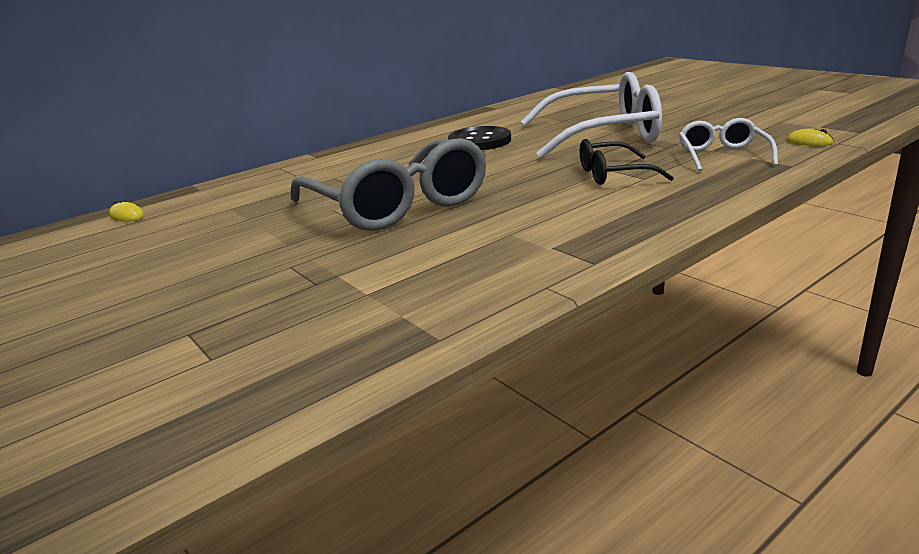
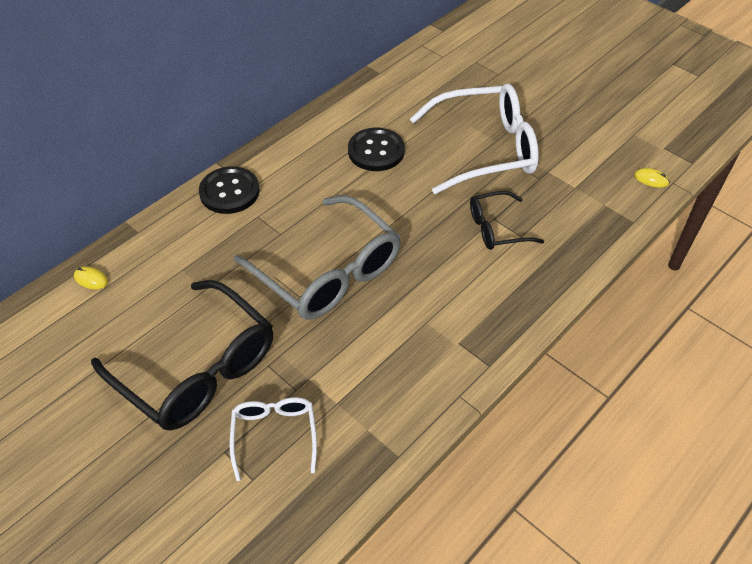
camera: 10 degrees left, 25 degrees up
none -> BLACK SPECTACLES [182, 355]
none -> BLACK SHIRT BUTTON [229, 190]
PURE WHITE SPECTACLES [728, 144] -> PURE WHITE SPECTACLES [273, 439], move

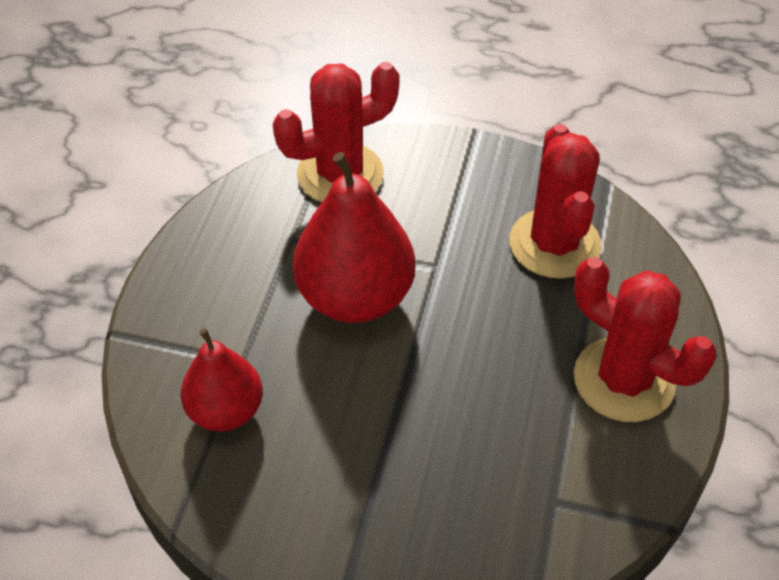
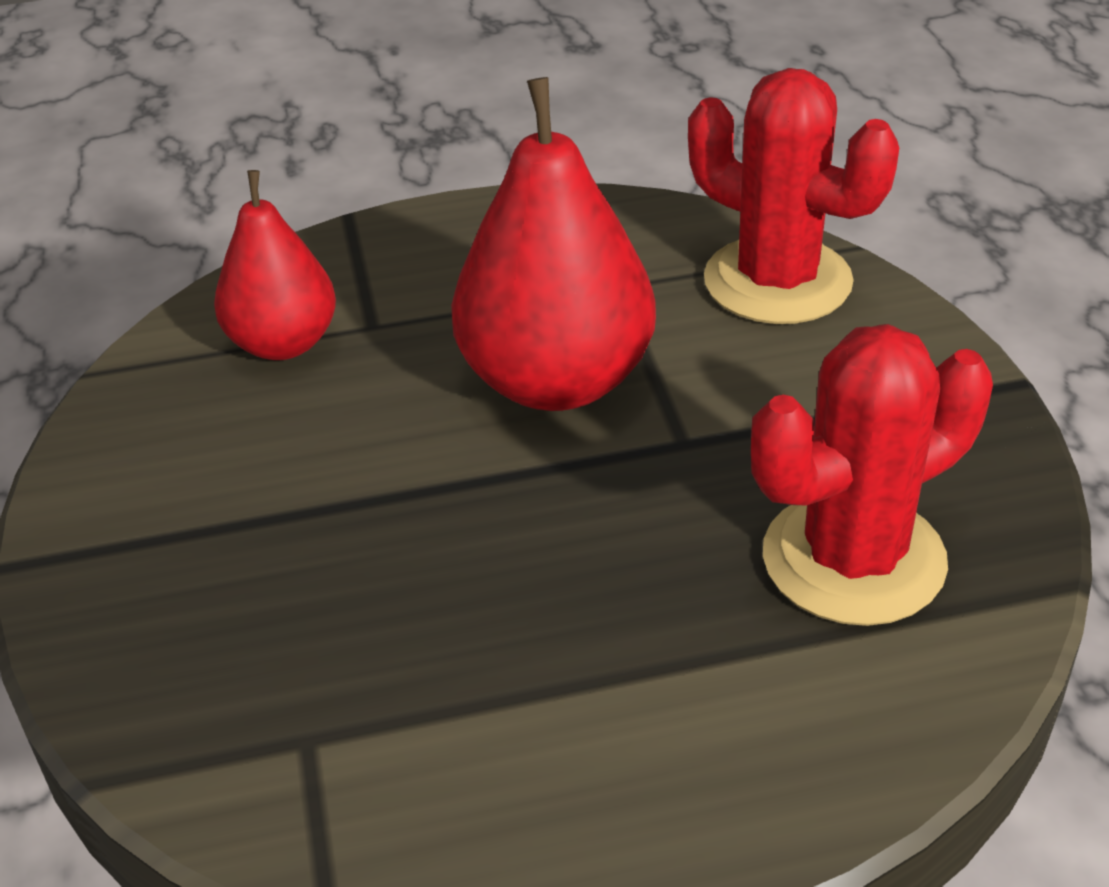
camera: 65 degrees right, 10 degrees down
CRIMSON PRICKLY PLANT [645, 339] -> none

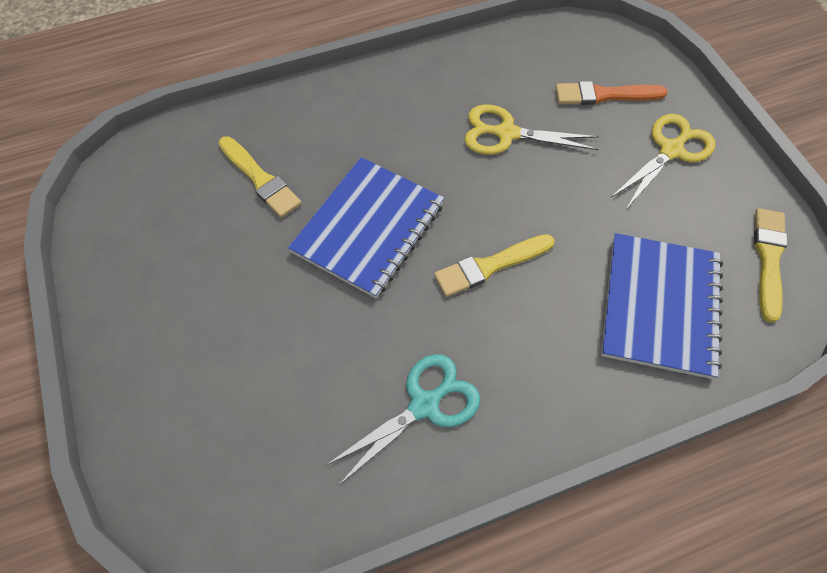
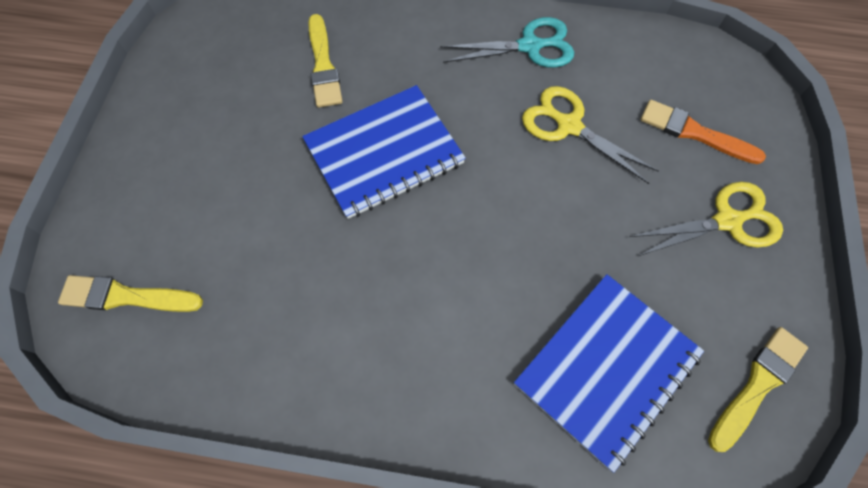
camera: 30 degrees right, 5 degrees up
AQUA SCISSORS [402, 419] -> AQUA SCISSORS [507, 42], move
YELLOW PAINTBRUSH [494, 265] -> YELLOW PAINTBRUSH [130, 293], move

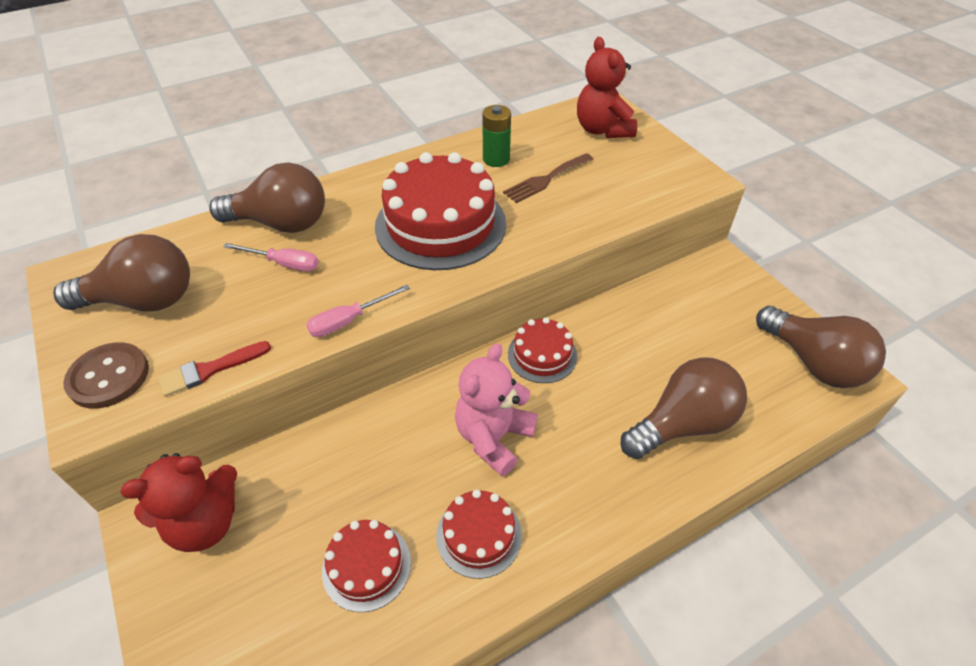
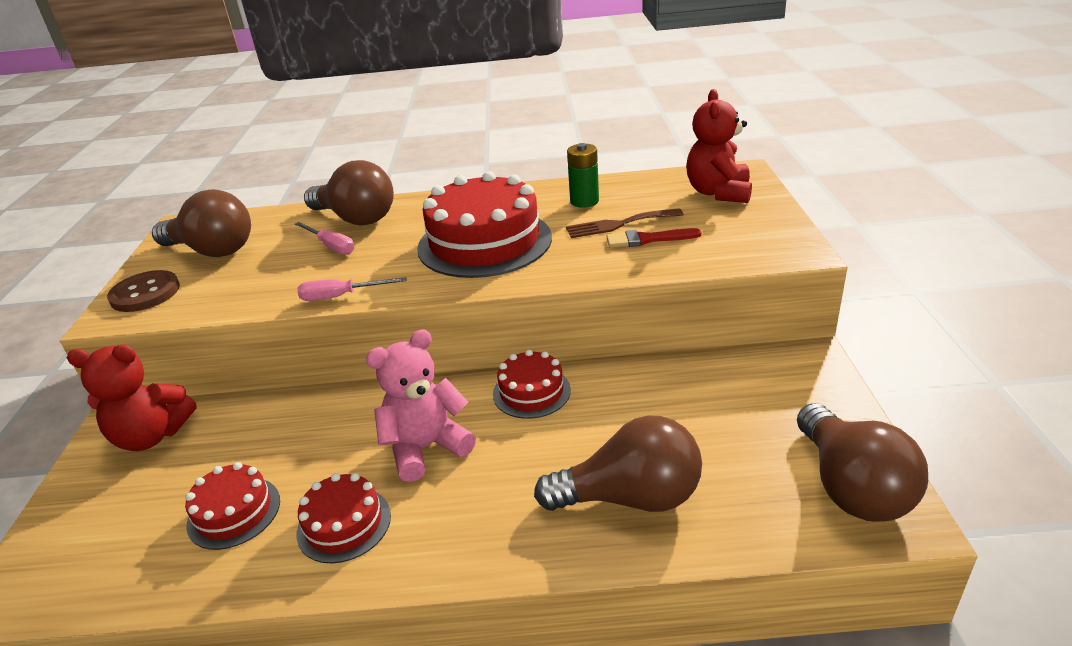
camera: 30 degrees right, 15 degrees down
CRIMSON PAINTBRUSH [214, 369] -> CRIMSON PAINTBRUSH [654, 238], move

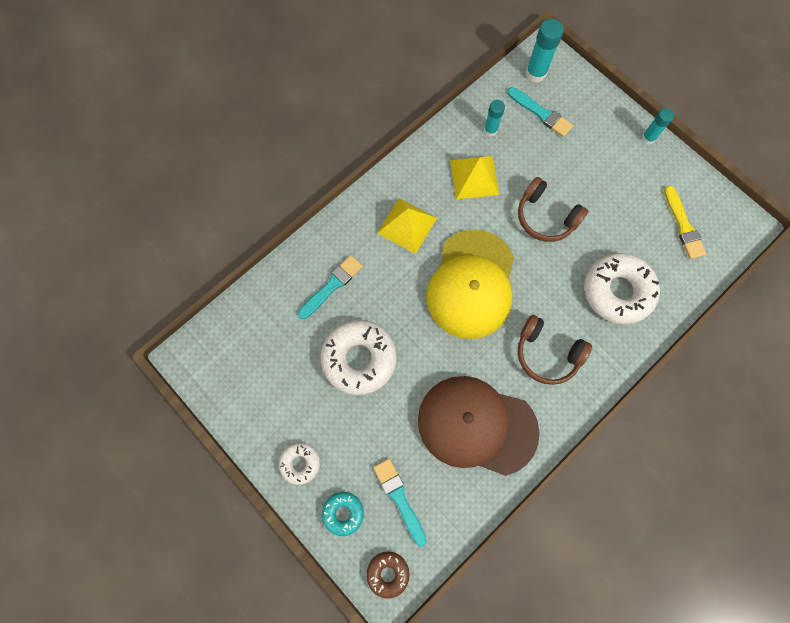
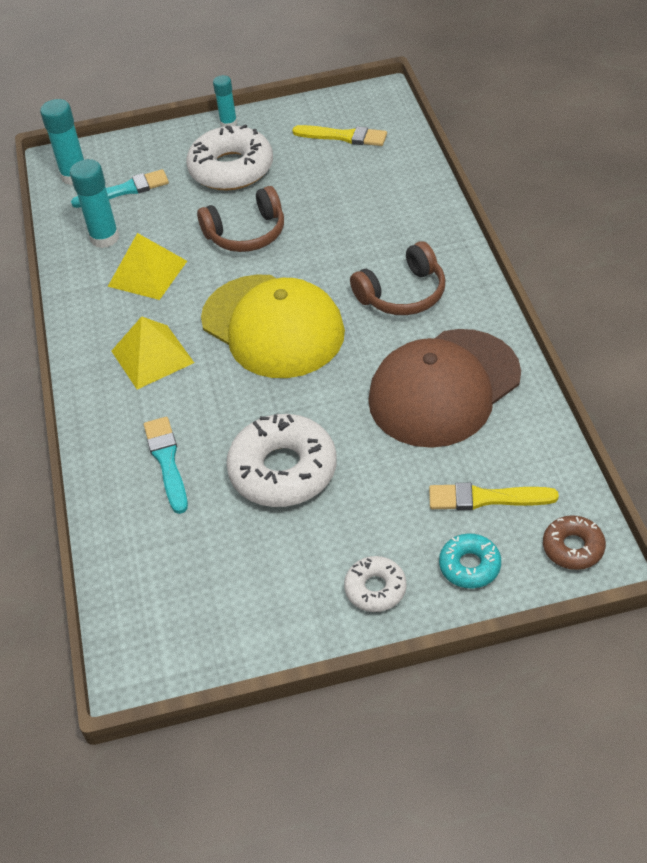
camera: 55 degrees left, 25 degrees down
PURE WHITE DONUT [622, 289] -> PURE WHITE DONUT [229, 157], move
AQUA PAINTBRUSH [400, 502] -> YELLOW PAINTBRUSH [494, 496]
AQUA GLUE [494, 118] -> AQUA GLUE [94, 203], x1.57

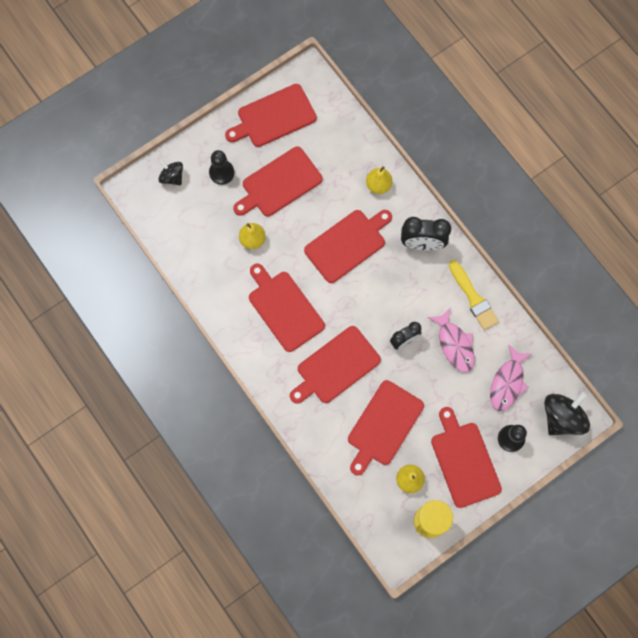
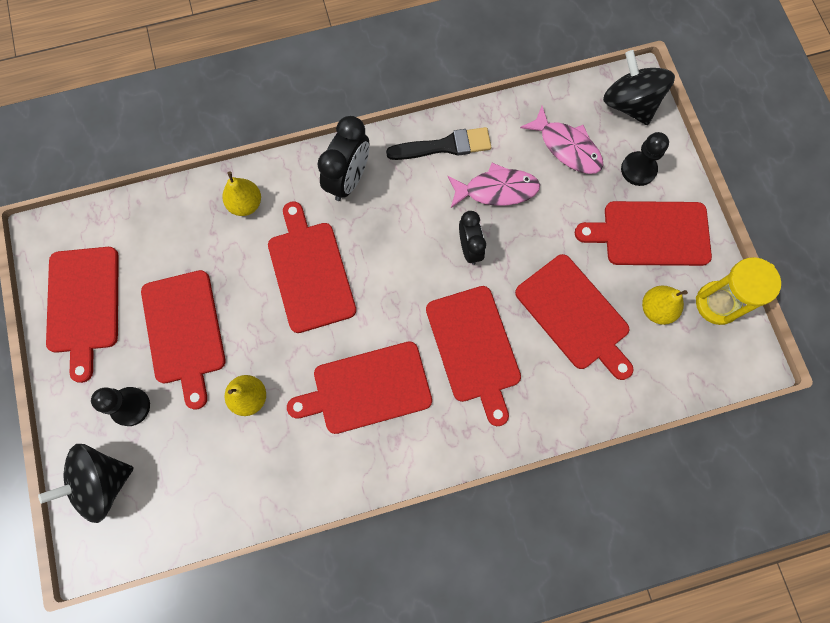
camera: 70 degrees left, 0 degrees up
YELLOW PAINTBRUSH [474, 295] -> BLACK PAINTBRUSH [438, 143]
BLACK TOY TOP [170, 172] -> BLACK TOY TOP [86, 483], x1.67

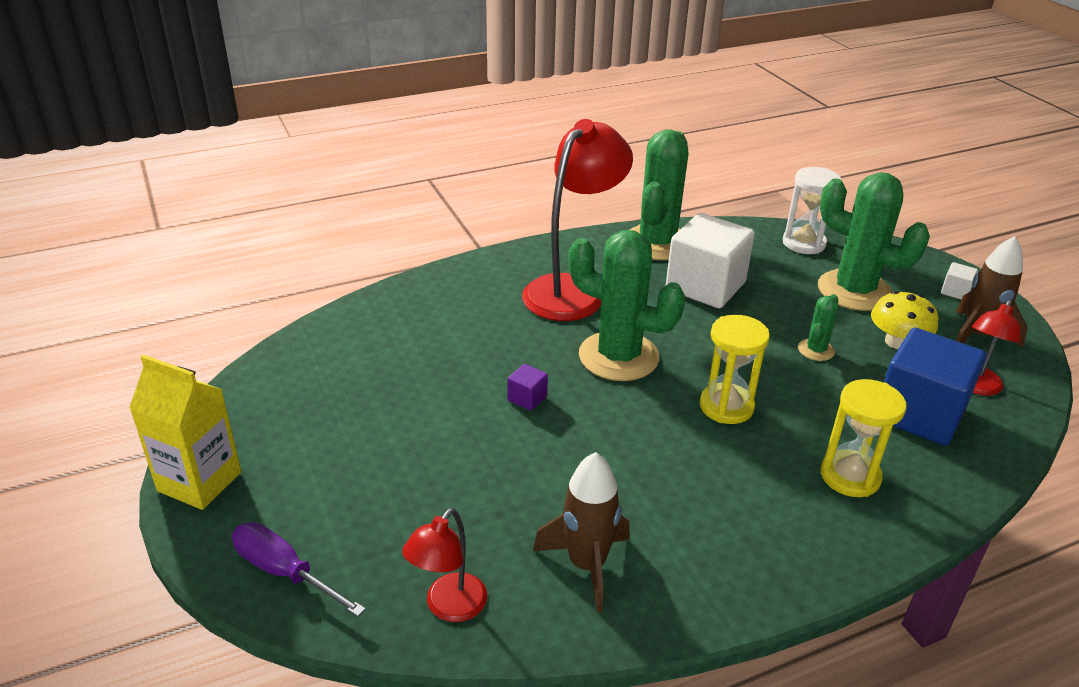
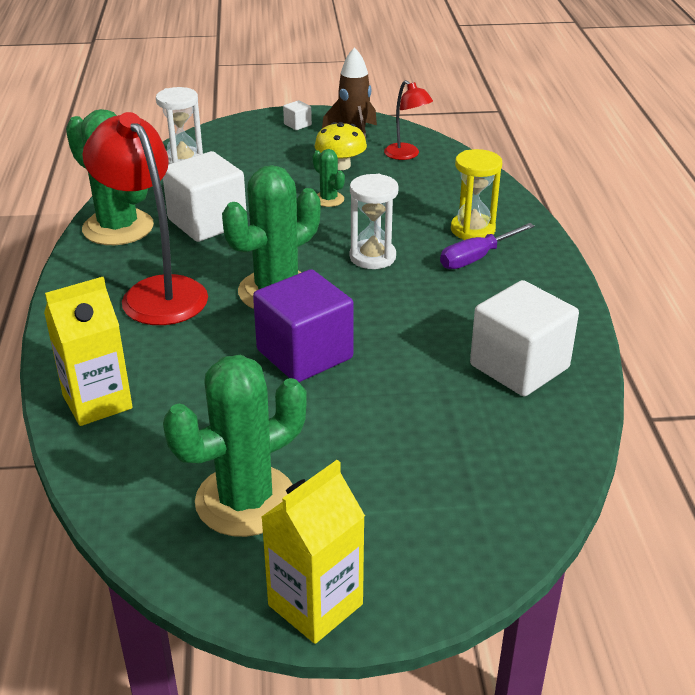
camera: 70 degrees left, 0 degrees up
CRIMSON READING LAMP [444, 565] -> none
ROYAL BLUE BLOCK [935, 386] -> none
none -> YELLOW JUICE CARTON [88, 351]
VIOLET SCREWDRIVER [299, 569] -> VIOLET SCREWDRIVER [487, 246], move
GREEN PRICKLY PLANT [874, 241] -> GREEN PRICKLY PLANT [235, 446], move
DARK BROWN ROCKET [581, 532] -> PURE WHITE BLOCK [524, 338]
YELLOW SANDGLASS [735, 369] -> PURE WHITE SANDGLASS [374, 221]
VIOLET BLOCK [527, 387] -> VIOLET BLOCK [303, 325], x2.46

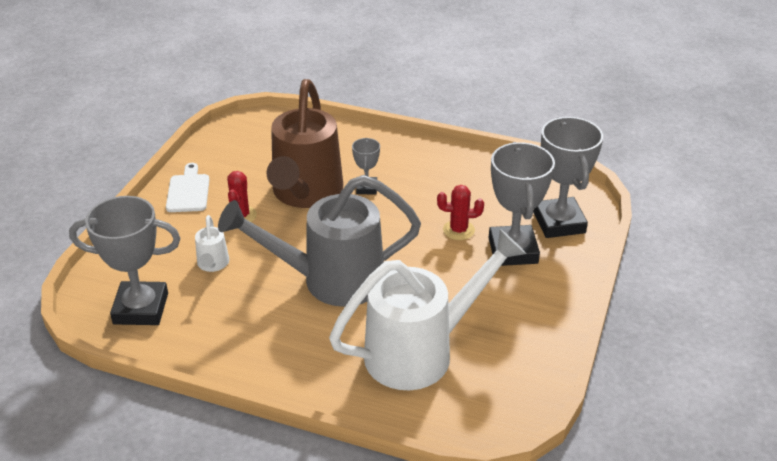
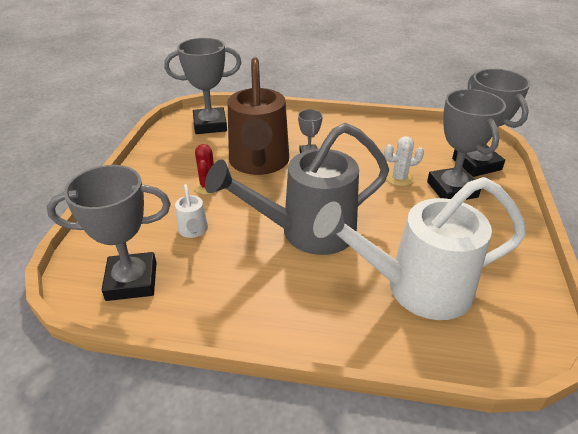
camera: 10 degrees left, 0 degrees up
PURE WHITE CHOPPING BOARD [188, 187] -> none
none -> GREY PRIZE CUP [203, 86]
CRIMSON PRICKLY PLANT [460, 212] -> PURE WHITE PRICKLY PLANT [404, 161]
PURE WHITE WATERING POT [427, 309] -> PURE WHITE WATERING POT [419, 248], 150 degrees counterclockwise

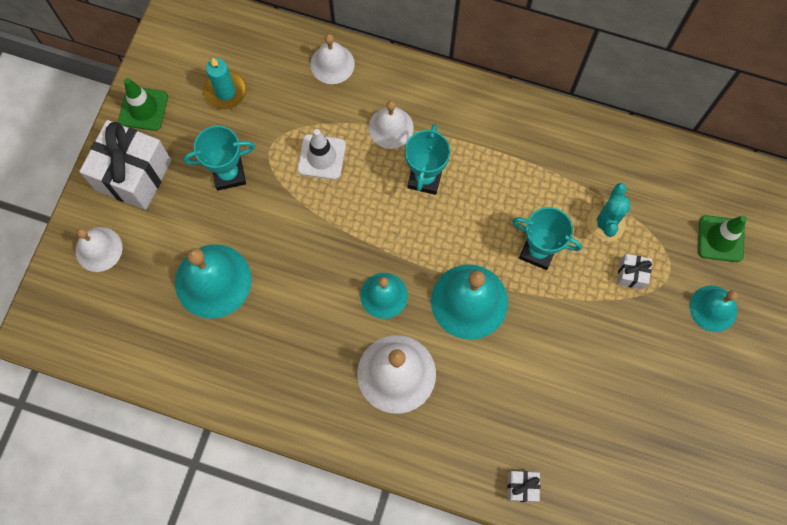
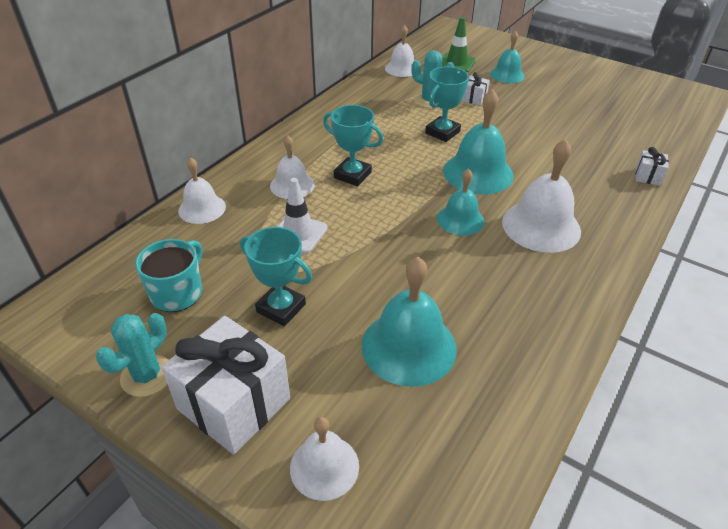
camera: 75 degrees left, 30 degrees down
none -> PURE WHITE BELL [399, 51]
GREEN TRAFFIC CONE [143, 104] -> AQUA PRICKLY PLANT [132, 355]
AQUA PILLAR CANDLE [225, 84] -> AQUA TEA MUG [168, 275]
AQUA PRIZE CUP [219, 158] -> AQUA PRIZE CUP [276, 276], 60 degrees counterclockwise

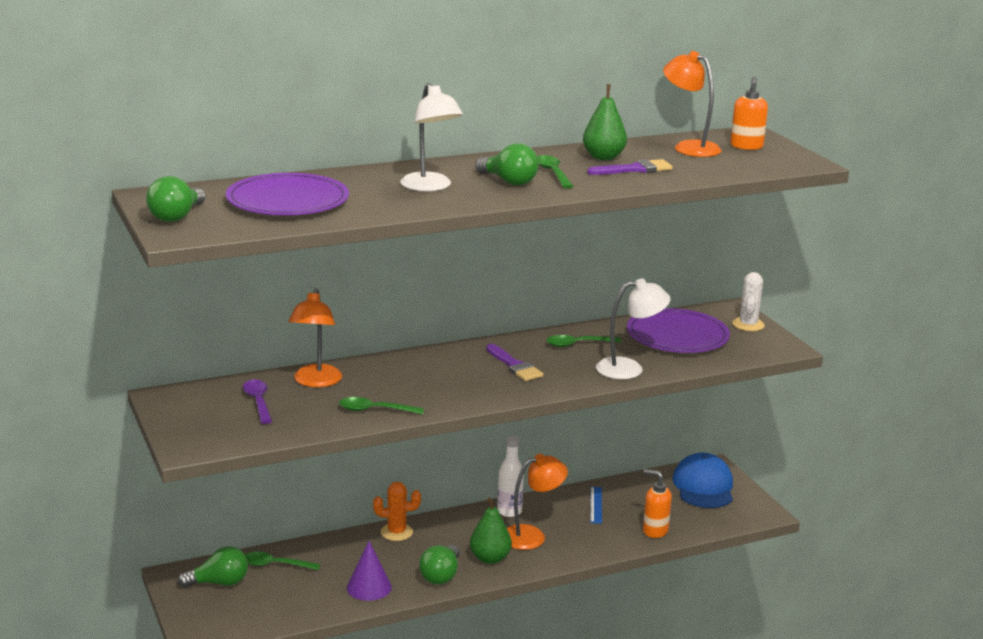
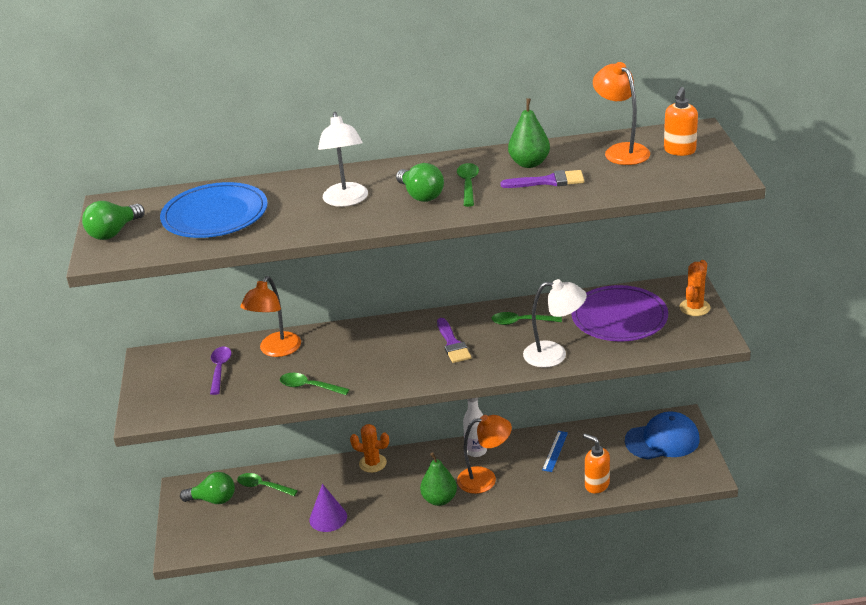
camera: 20 degrees right, 10 degrees up
GREEN BULB [439, 564] -> none
VIOLET DINNER PLATE [287, 194] -> ROYAL BLUE DINNER PLATE [214, 210]
PURE WHITE PRICKLY PLANT [748, 301] -> BRIGHT ORANGE PRICKLY PLANT [695, 288]
ROYAL BLUE CAP [702, 480] -> ROYAL BLUE CAP [662, 435], 60 degrees clockwise

